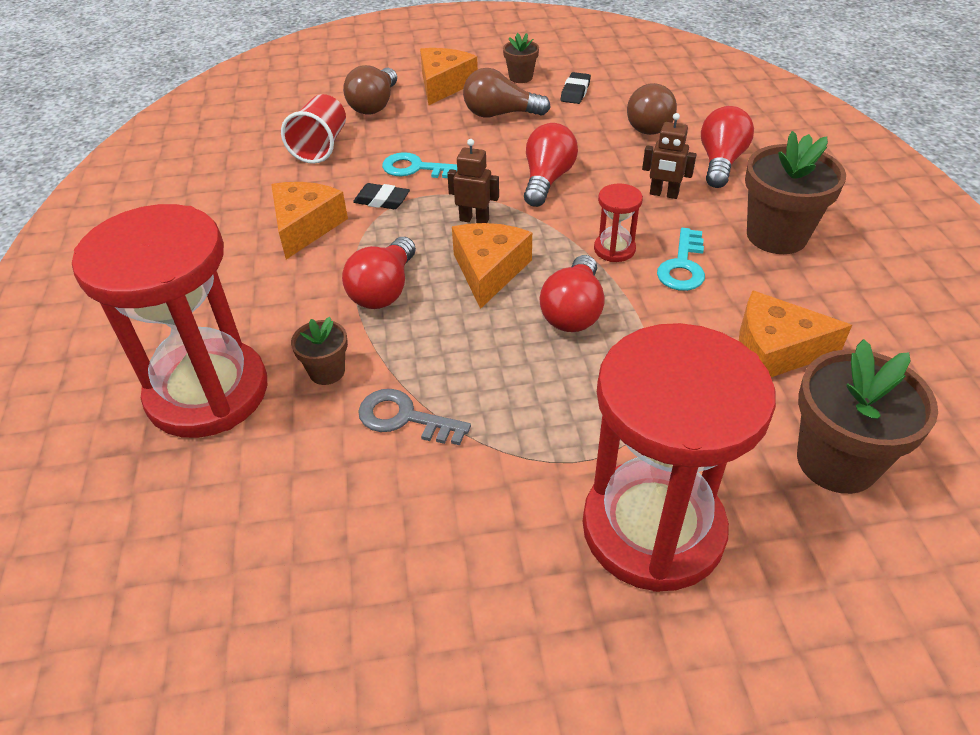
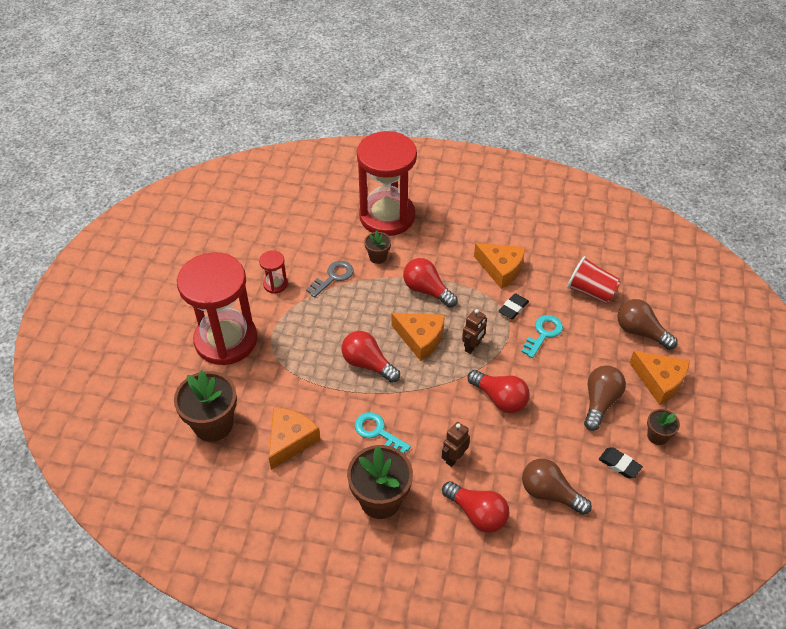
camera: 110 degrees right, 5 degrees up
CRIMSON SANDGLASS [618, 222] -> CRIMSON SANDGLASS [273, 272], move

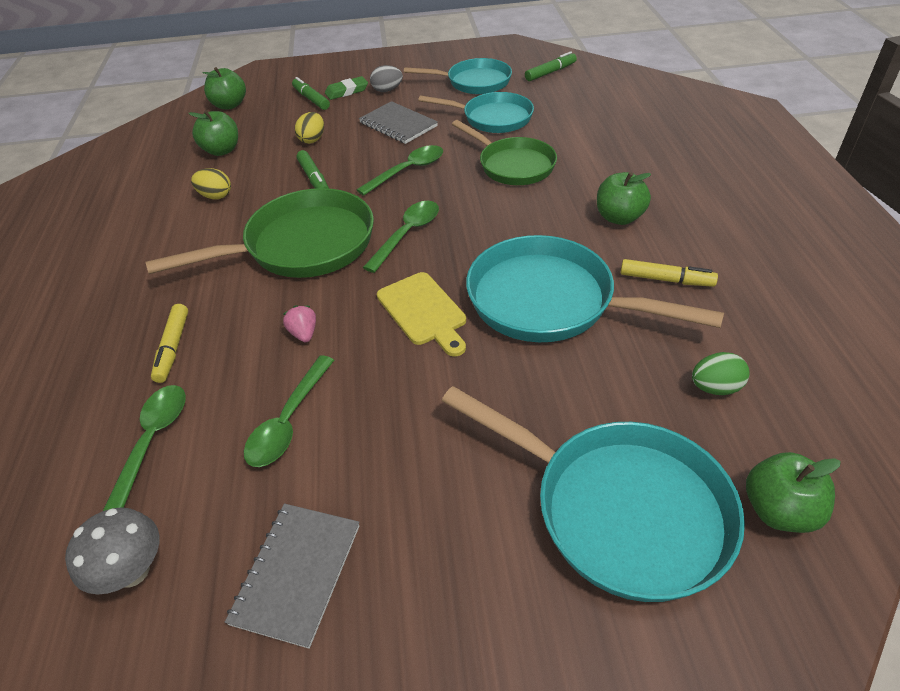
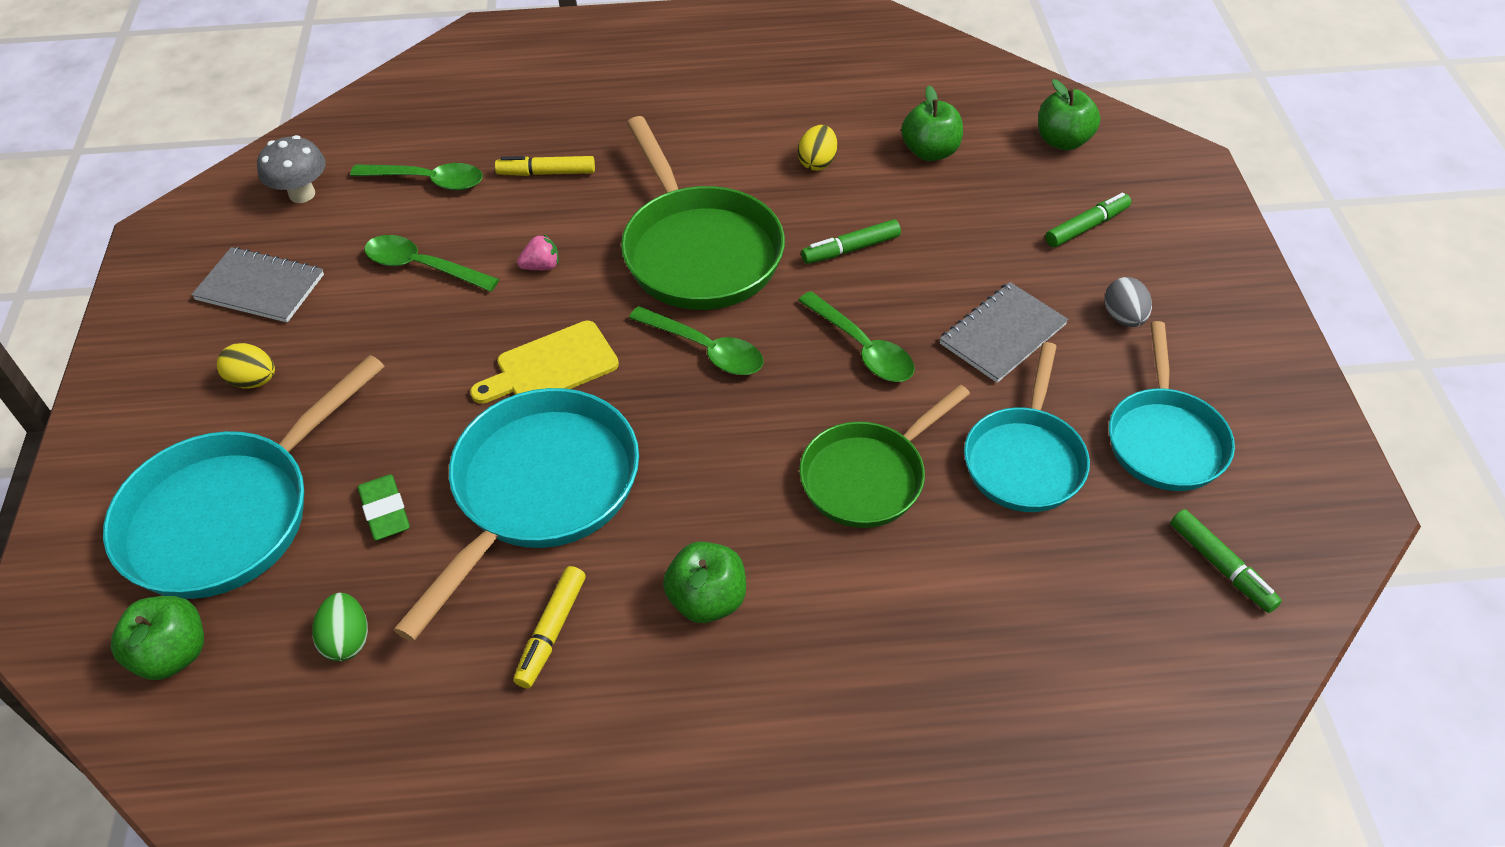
camera: 90 degrees right, 5 degrees up
YELLOW EGG [309, 128] -> YELLOW EGG [246, 365], move
GREEN ERASER [346, 88] -> GREEN ERASER [384, 507], move

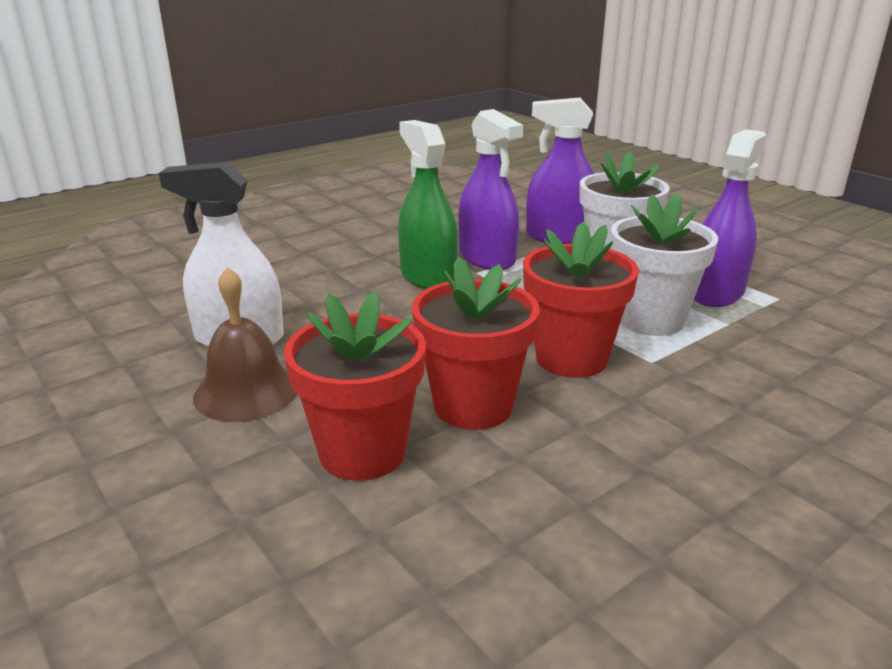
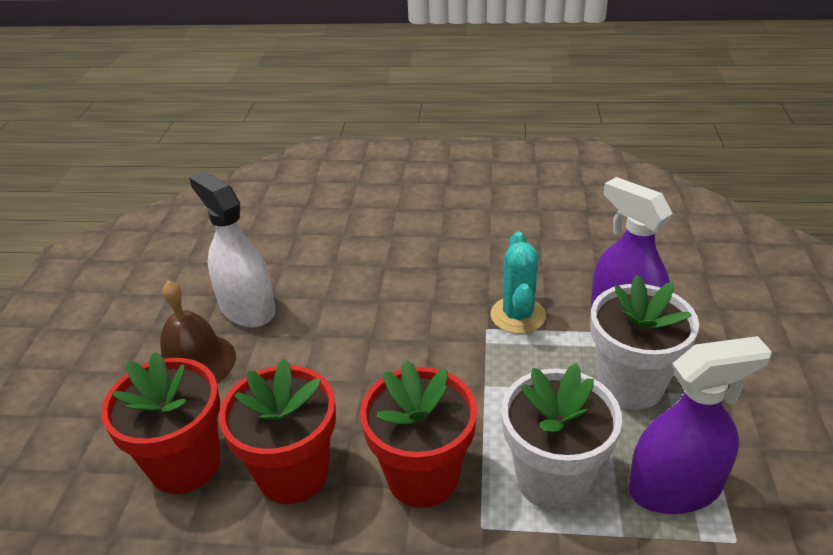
camera: 45 degrees right, 10 degrees up
GREEN SPRAYER [428, 204] -> none
VIOLET SPRAYER [491, 189] -> AQUA PRICKLY PLANT [518, 283]

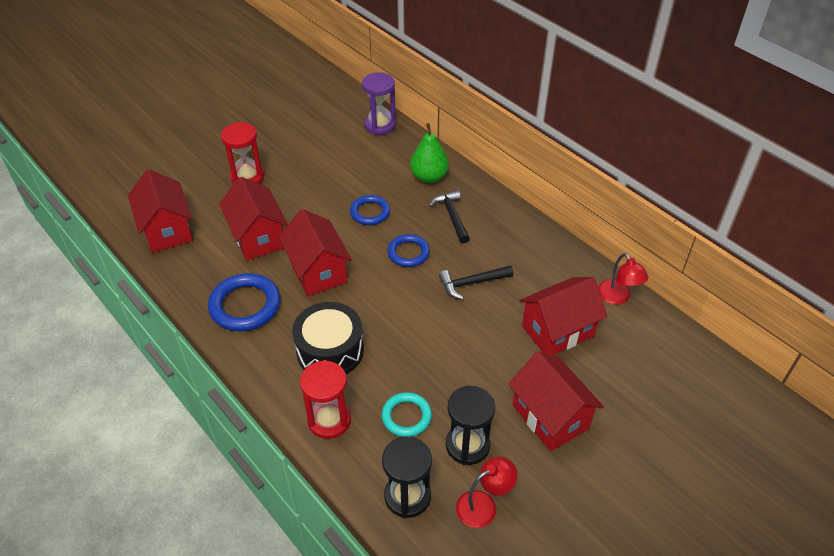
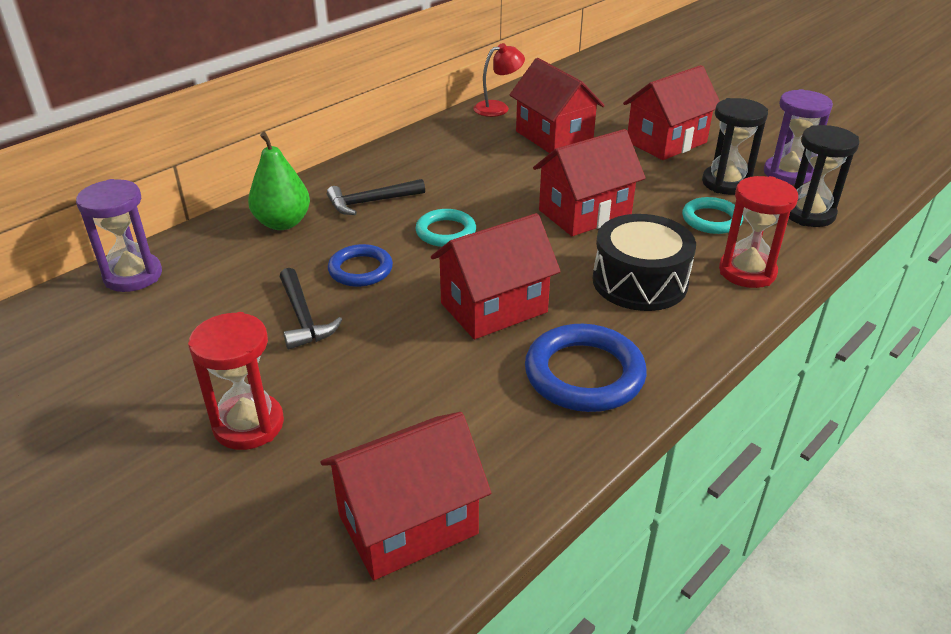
camera: 95 degrees left, 10 degrees down
CRIMSON HOUSE [253, 219] -> CRIMSON HOUSE [589, 182], move
BLACK CARPENTER'S HAMMER [476, 282] -> BLACK CARPENTER'S HAMMER [311, 308], move
CRIMSON READING LAMP [487, 492] -> VIOLET SANDGLASS [798, 137]
ROYAL BLUE TORUS [408, 250] -> AQUA TORUS [445, 228]

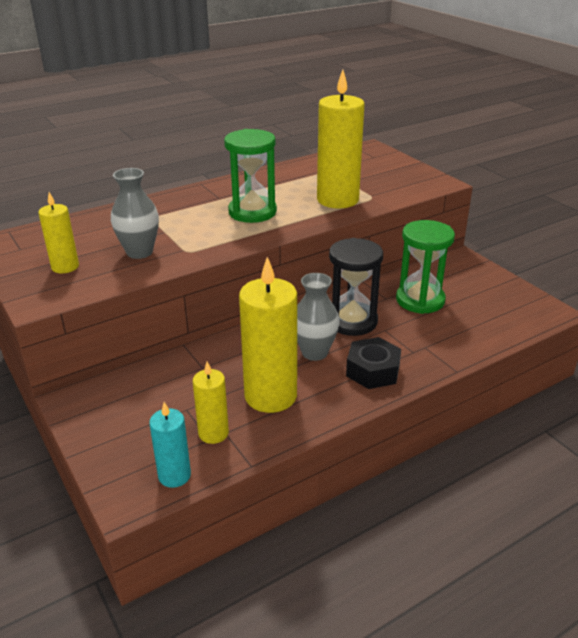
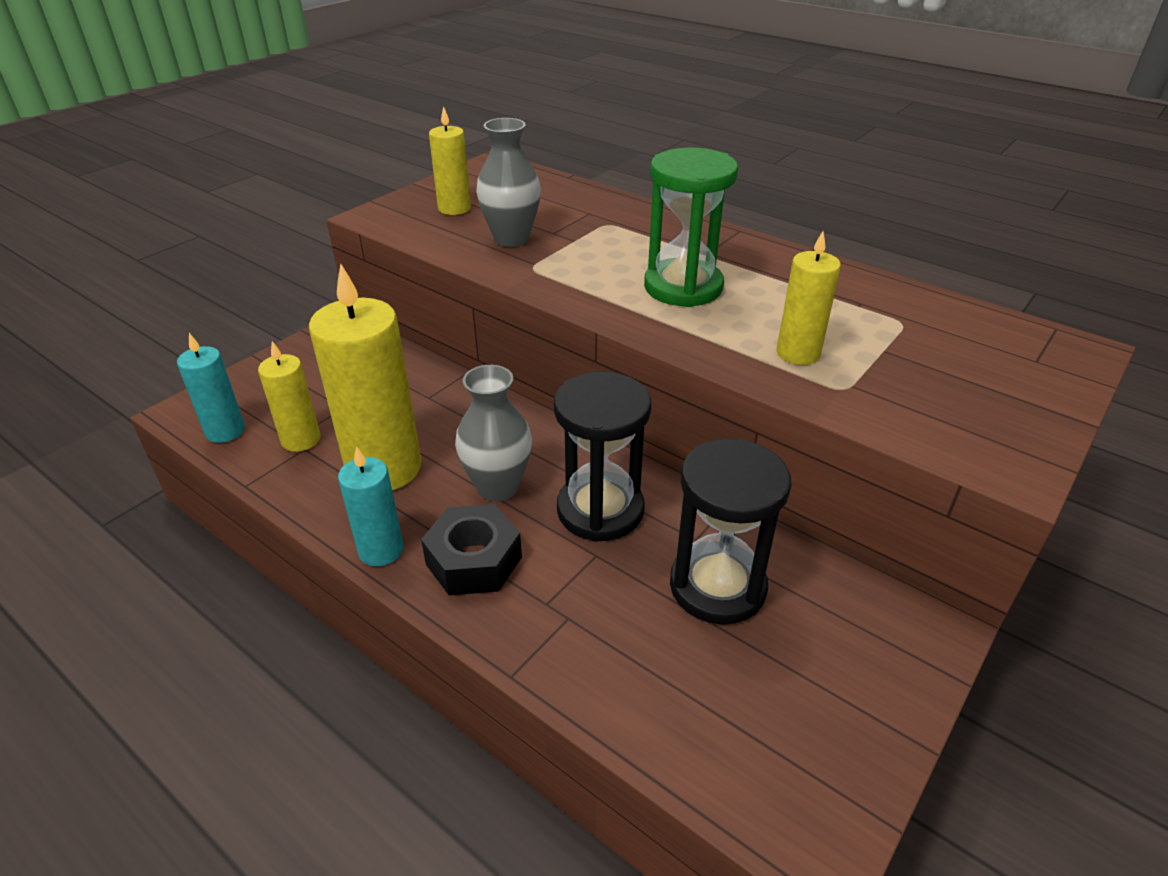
camera: 70 degrees right, 5 degrees up
none -> AQUA PILLAR CANDLE [371, 506]
GREEN SANDGLASS [425, 267] -> BLACK SANDGLASS [731, 532]
YELLOW PILLAR CANDLE [340, 139] -> YELLOW PILLAR CANDLE [808, 298], x0.54

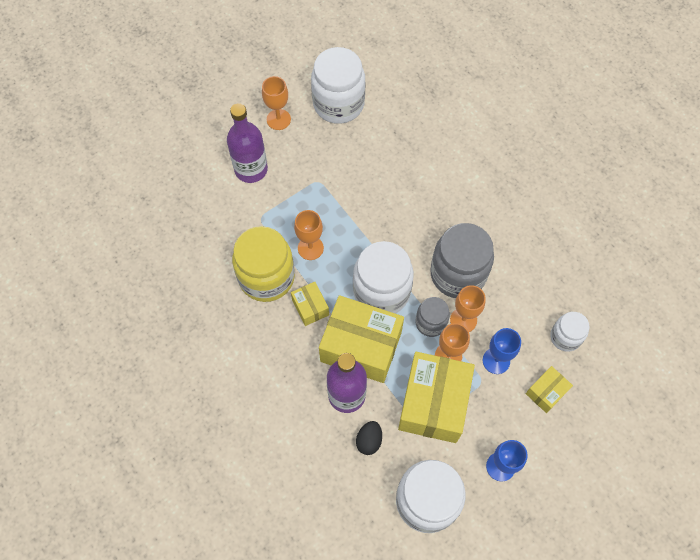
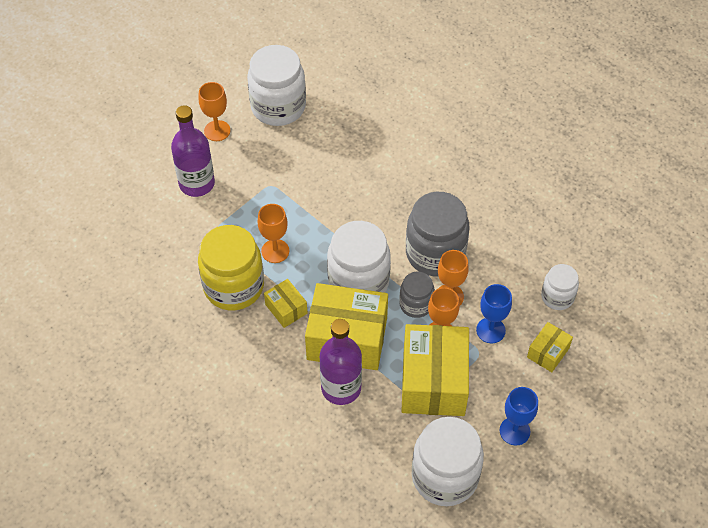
camera: 10 degrees left, 10 degrees down
BLACK EGG [369, 438] -> none

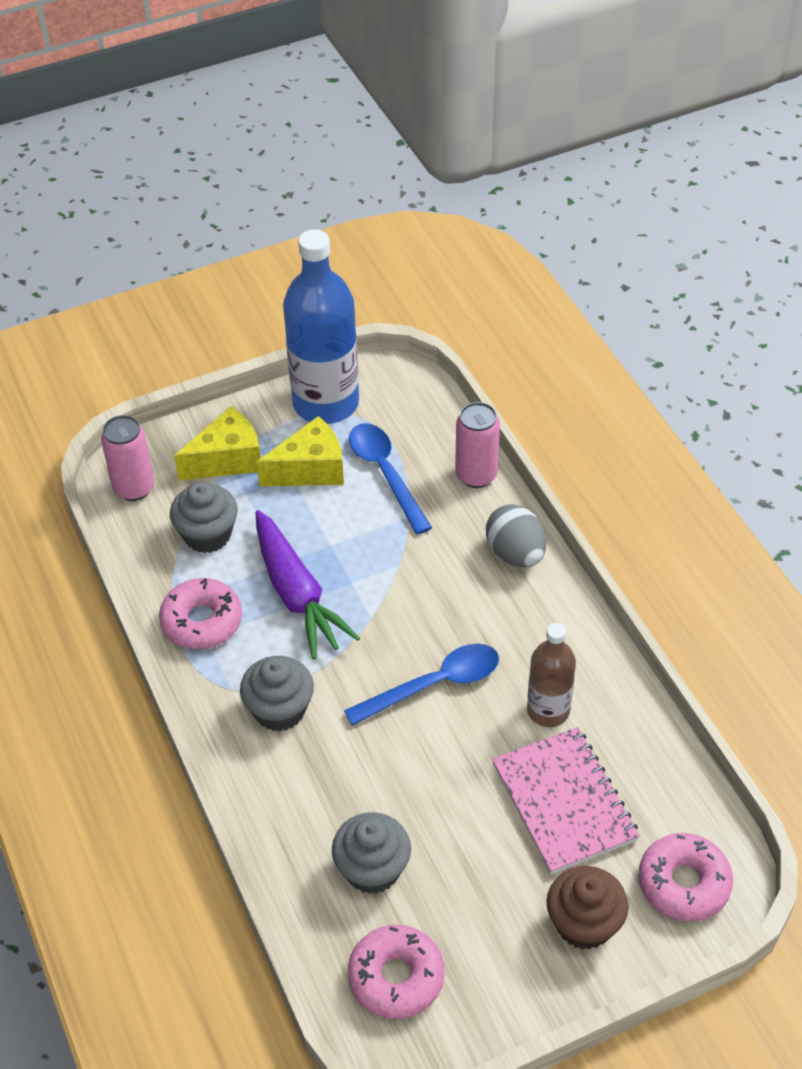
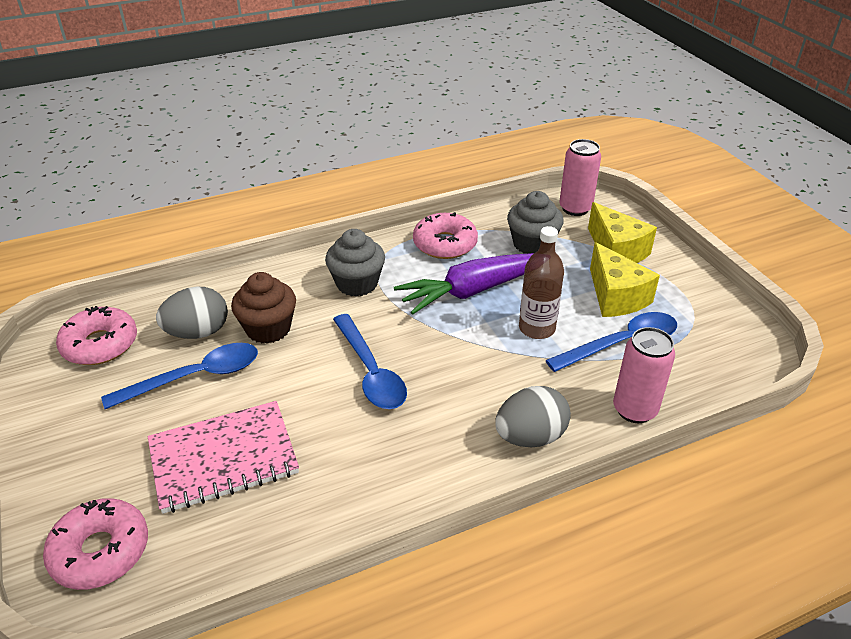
camera: 90 degrees right, 10 degrees down
ROYAL BLUE DRINK BOTTLE [321, 326] -> none
none -> ROYAL BLUE SPOON [179, 376]
DARK BROWN DRINK BOTTLE [551, 675] -> DARK BROWN DRINK BOTTLE [541, 282], move
DARK BROWN FAIRY CAKE [588, 908] -> DARK BROWN FAIRY CAKE [263, 308], move
GREY FAIRY CAKE [371, 853] -> GREY EGG [192, 312]

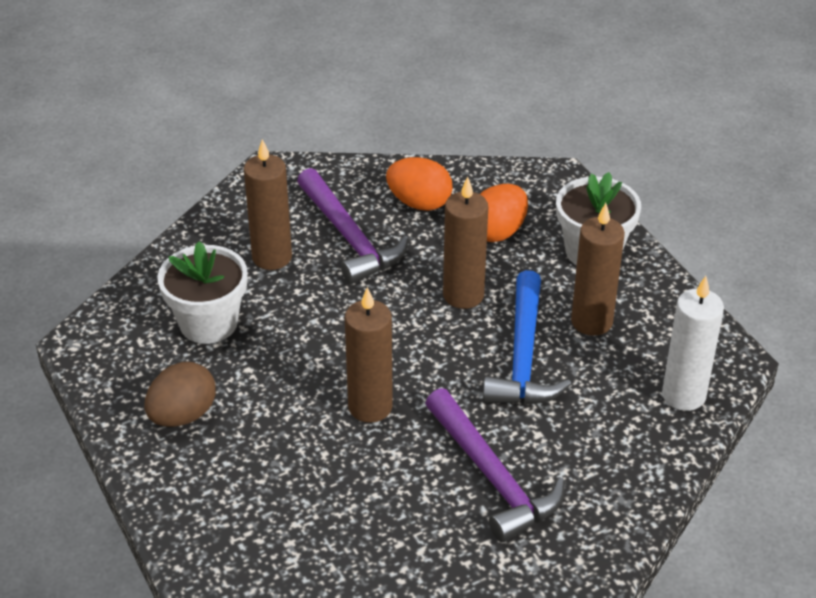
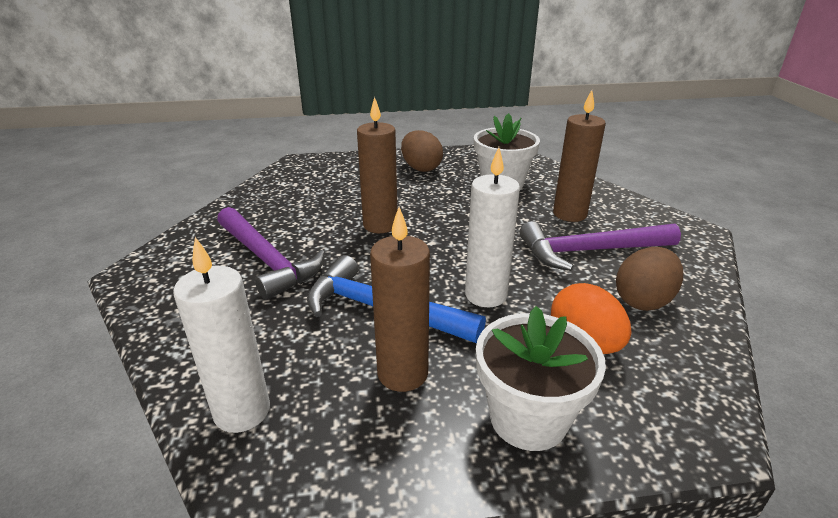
camera: 110 degrees right, 10 degrees down
BRIGHT ORANGE EGG [419, 184] -> DARK BROWN EGG [649, 279]
DARK BROWN PILLAR CANDLE [465, 243] -> PURE WHITE PILLAR CANDLE [492, 227]
VIOLET CARPENTER'S HAMMER [495, 465] -> VIOLET CARPENTER'S HAMMER [271, 253], 120 degrees counterclockwise

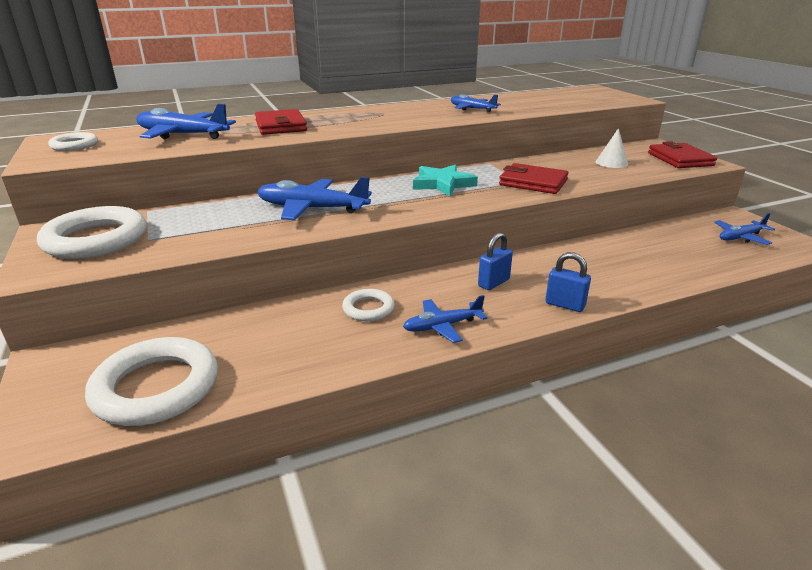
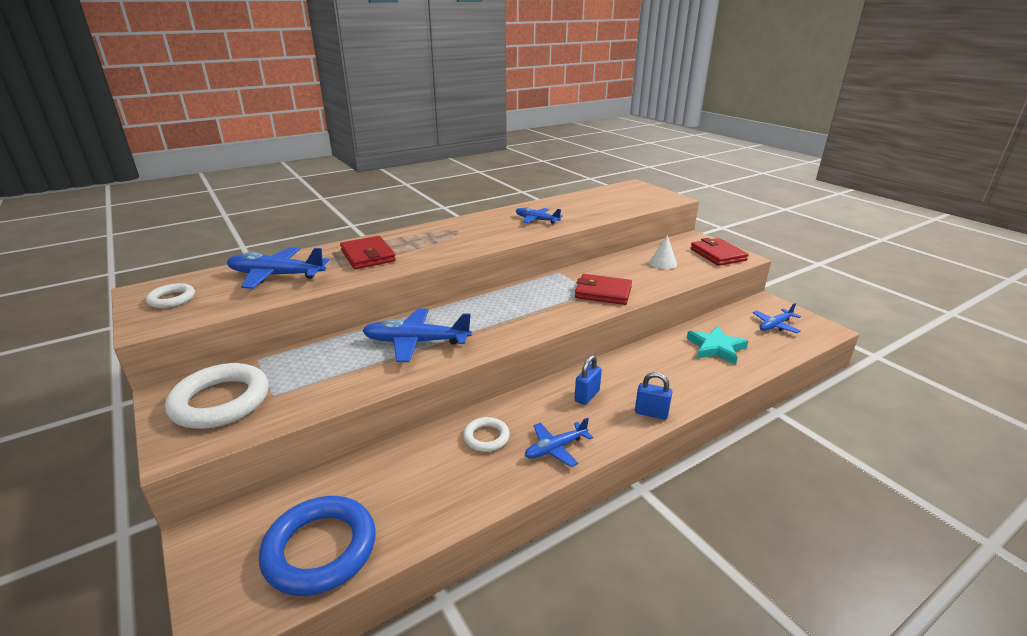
camera: 10 degrees left, 0 degrees up
AQUA STAR SHAPE [445, 180] -> AQUA STAR SHAPE [717, 345], move
PURE WHITE TORUS [151, 381] -> ROYAL BLUE TORUS [317, 546]

